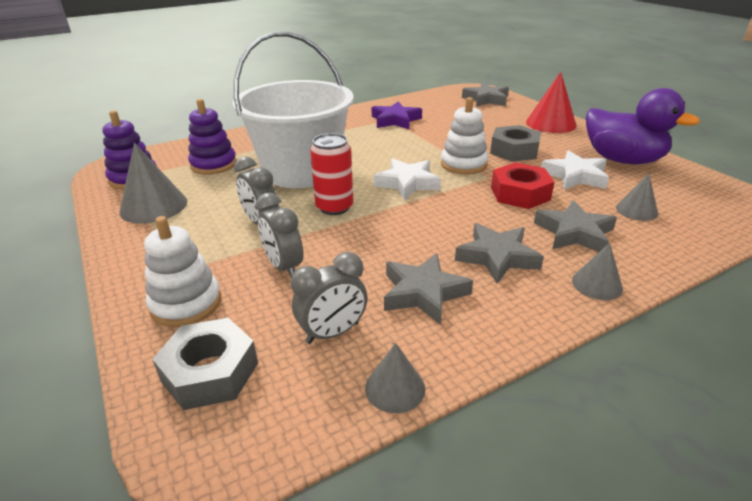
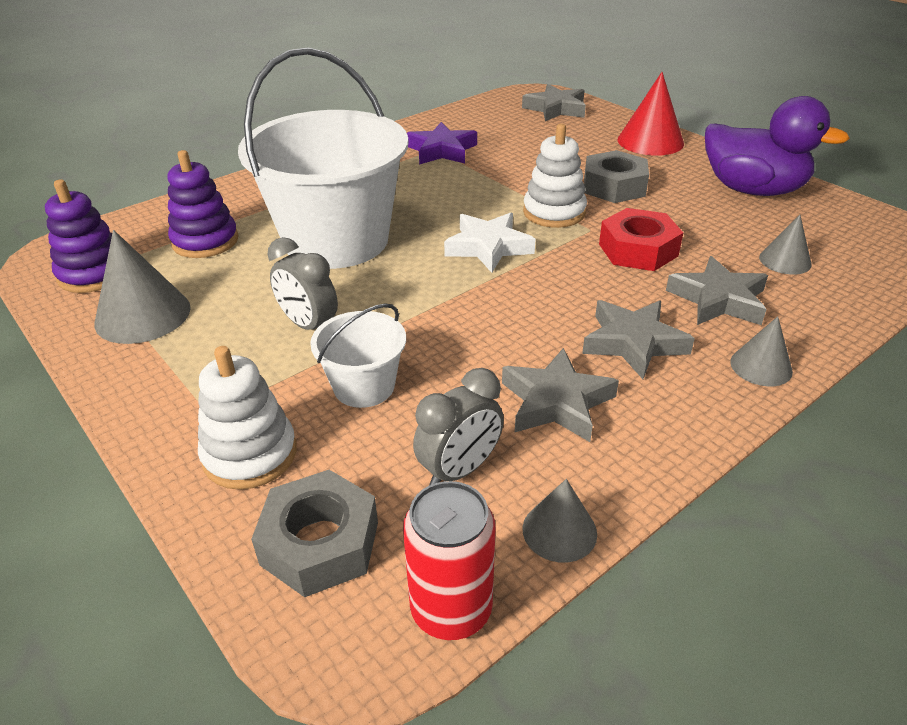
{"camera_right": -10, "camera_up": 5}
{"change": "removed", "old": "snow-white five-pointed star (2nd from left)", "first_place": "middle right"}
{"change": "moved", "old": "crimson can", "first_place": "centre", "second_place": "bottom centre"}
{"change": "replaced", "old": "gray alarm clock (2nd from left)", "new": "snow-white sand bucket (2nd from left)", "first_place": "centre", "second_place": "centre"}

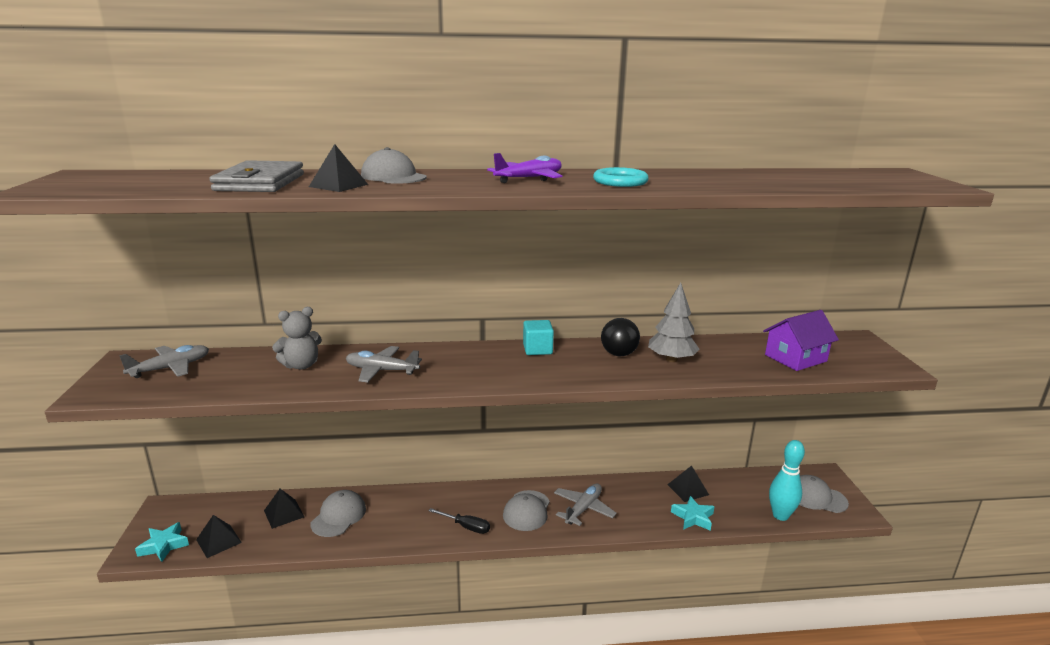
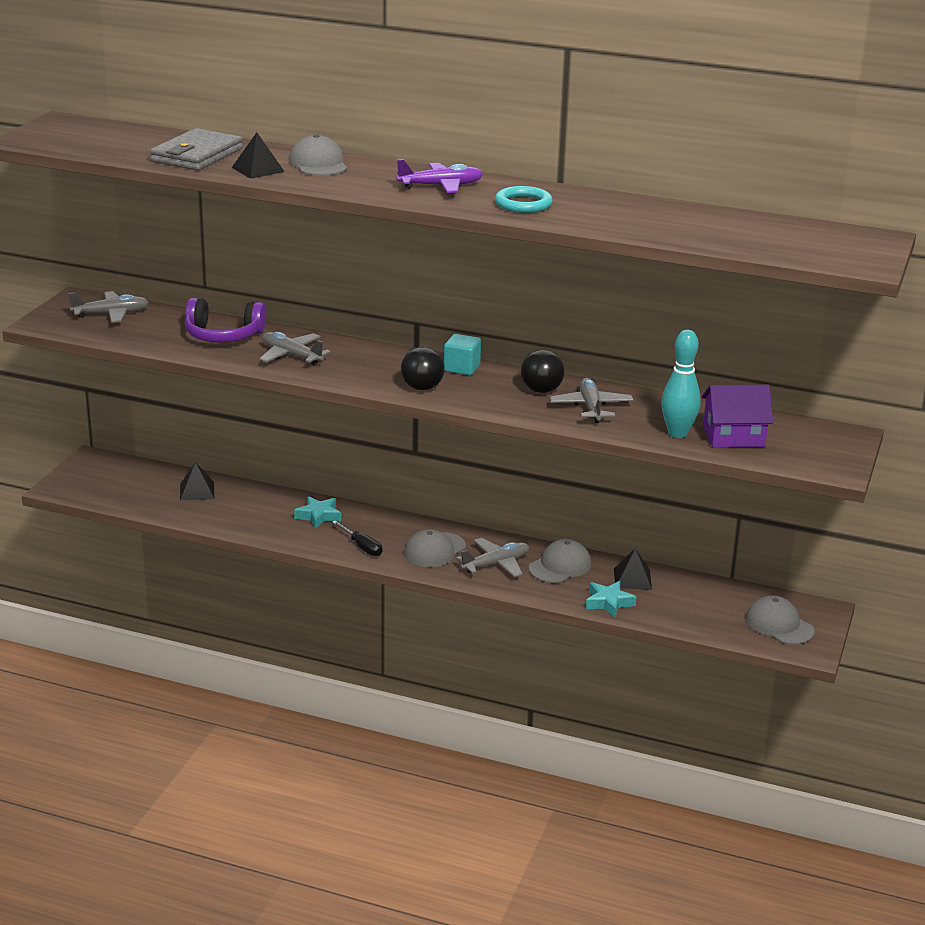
{"camera_right": 25, "camera_up": 5}
{"change": "removed", "old": "black solid pyramid (1st from left)", "first_place": "bottom left"}
{"change": "added", "new": "black ball (1st from left)", "second_place": "centre"}
{"change": "moved", "old": "turquoise five-pointed star (1st from left)", "first_place": "bottom left", "second_place": "centre"}
{"change": "moved", "old": "gray peaked cap (1st from left in the first image)", "new": "gray peaked cap (3rd from left)", "first_place": "bottom left", "second_place": "centre"}
{"change": "moved", "old": "turquoise bowling pin", "first_place": "bottom right", "second_place": "middle right"}
{"change": "replaced", "old": "gray teddy", "new": "royal purple over-ear headphones", "first_place": "middle left", "second_place": "middle left"}
{"change": "replaced", "old": "gray toy tree", "new": "gray aeroplane (4th from left)", "first_place": "centre", "second_place": "centre"}

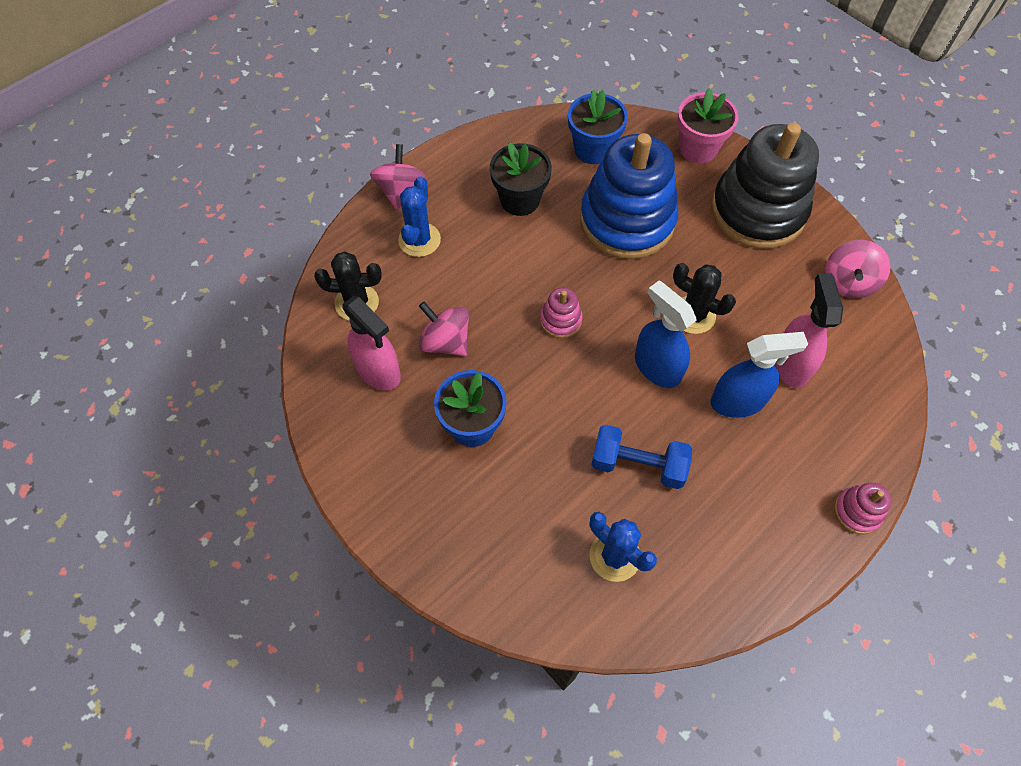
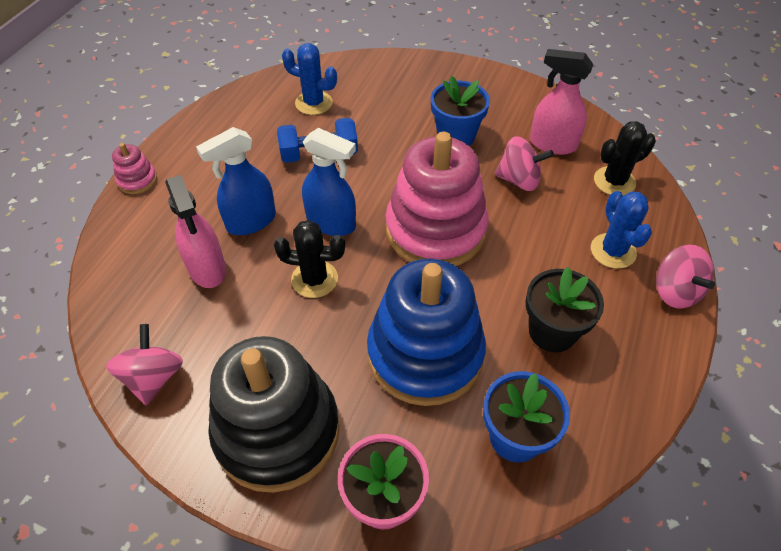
{"camera_right": 155, "camera_up": -10}
{"change": "resized", "old": "pink ring stacker (1st from left in the first image)", "first_place": "centre", "second_place": "centre", "factor": 2.42}

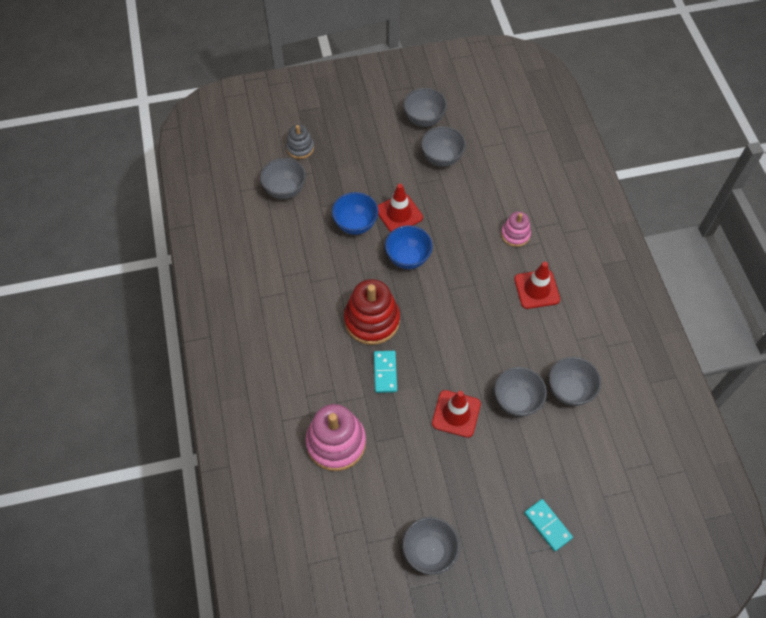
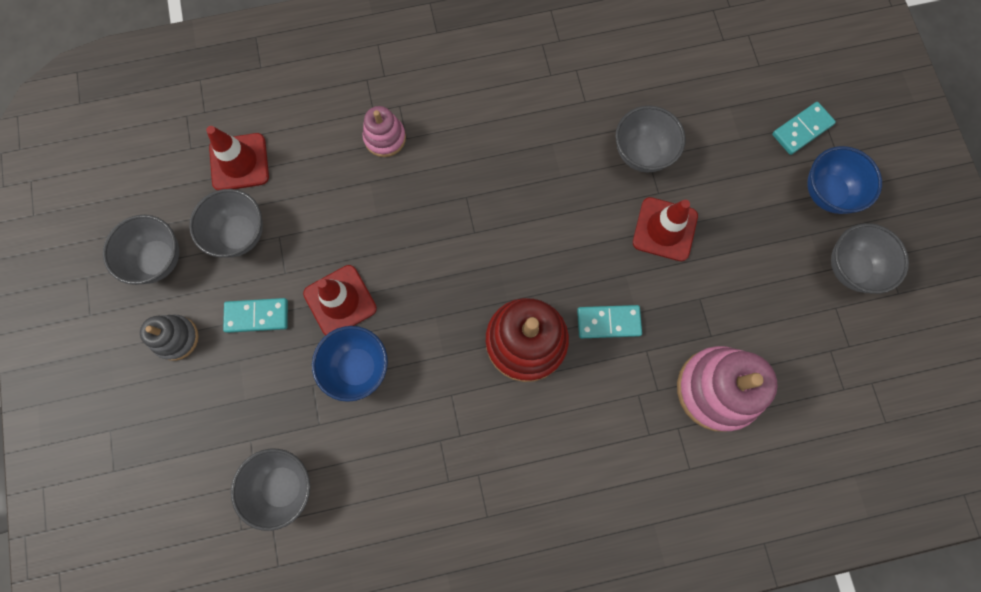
{"camera_right": -90, "camera_up": 15}
{"change": "removed", "old": "gray deep dish (6th from left)", "first_place": "middle right"}
{"change": "added", "new": "turquoise domino (1st from left)", "second_place": "middle left"}
{"change": "moved", "old": "gray ring stacker", "first_place": "top centre", "second_place": "middle left"}
{"change": "moved", "old": "cobalt deep dish (2nd from left)", "first_place": "centre", "second_place": "top right"}
{"change": "moved", "old": "crimson traffic cone (3rd from left in the first image)", "new": "crimson traffic cone (1st from left)", "first_place": "middle right", "second_place": "top left"}

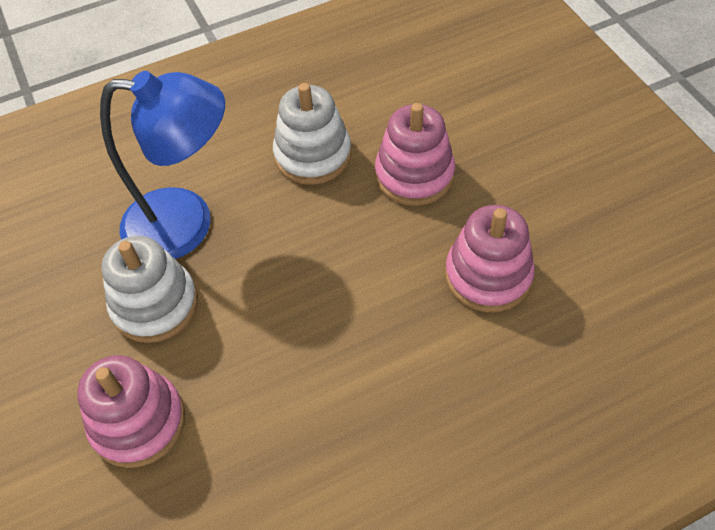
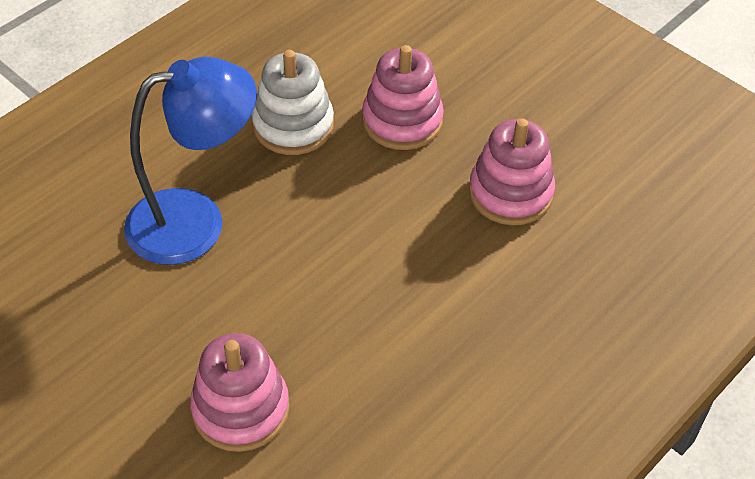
{"camera_right": -25, "camera_up": -5}
{"change": "removed", "old": "snow-white ring stacker (1st from left)", "first_place": "middle left"}

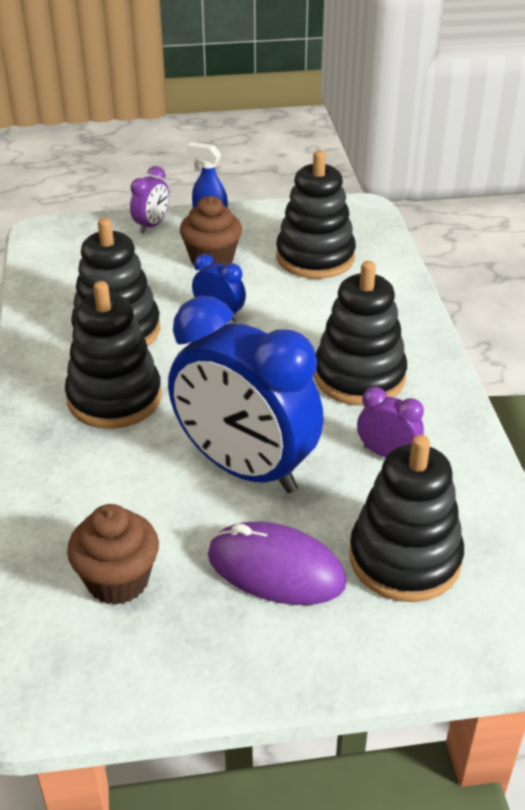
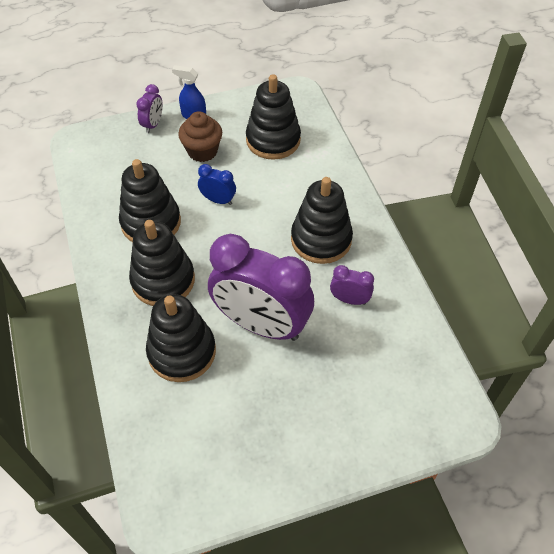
{"camera_right": -10, "camera_up": 15}
{"change": "removed", "old": "brown fairy cake (1st from left)", "first_place": "bottom left"}
{"change": "removed", "old": "royal purple PC mouse", "first_place": "bottom centre"}
{"change": "moved", "old": "black ring stacker (5th from left in the first image)", "new": "black ring stacker (3rd from left)", "first_place": "middle right", "second_place": "middle left"}
{"change": "recoloured", "old": "cobalt alarm clock (2nd from left)", "new": "royal purple alarm clock (2nd from left)", "first_place": "centre", "second_place": "centre"}

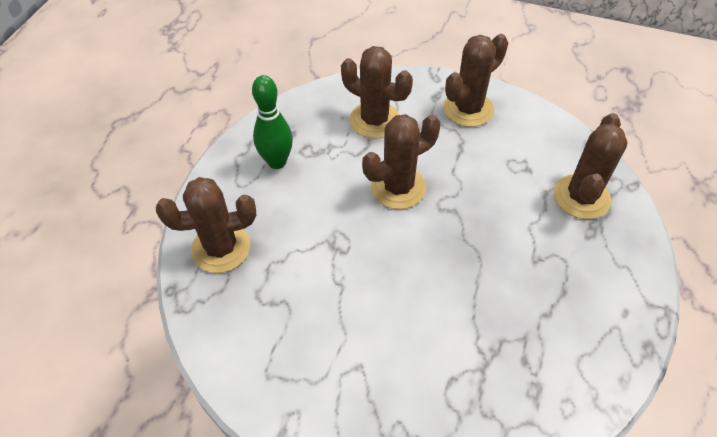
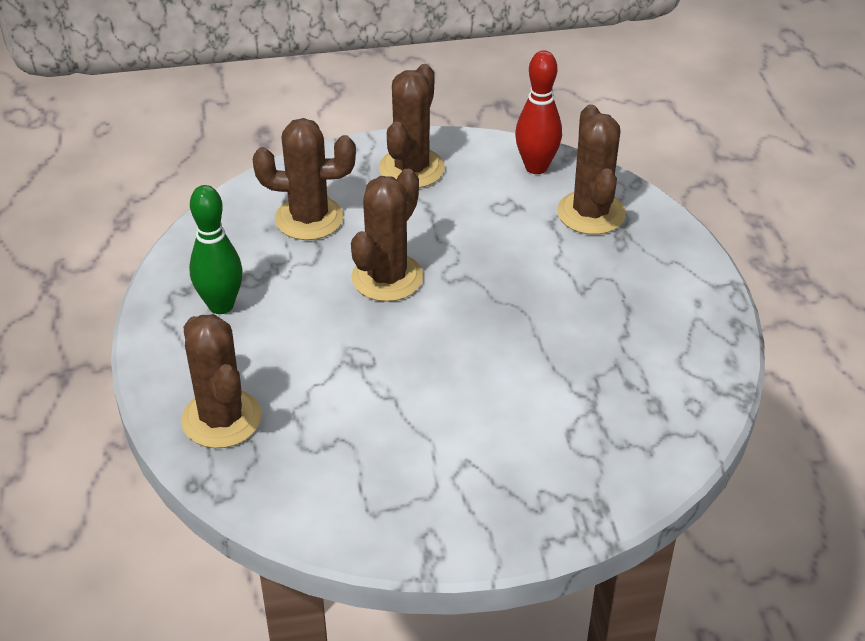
{"camera_right": -30, "camera_up": -10}
{"change": "added", "new": "crimson bowling pin", "second_place": "top centre"}
{"change": "turned", "old": "brown saguaro cactus (1st from left)", "first_place": "middle left", "second_place": "middle left", "degrees": -75}

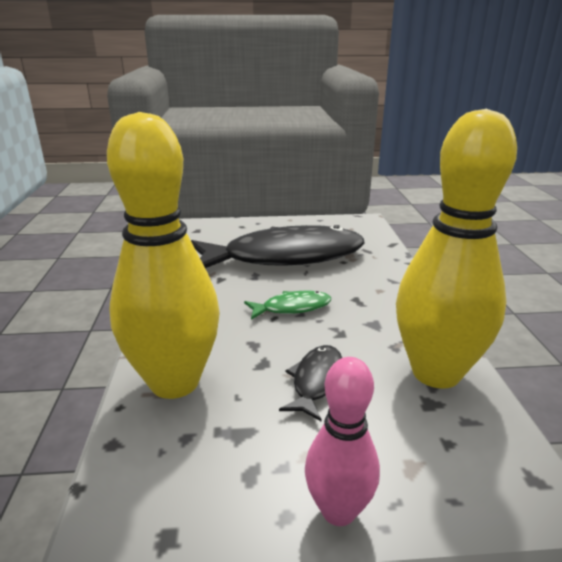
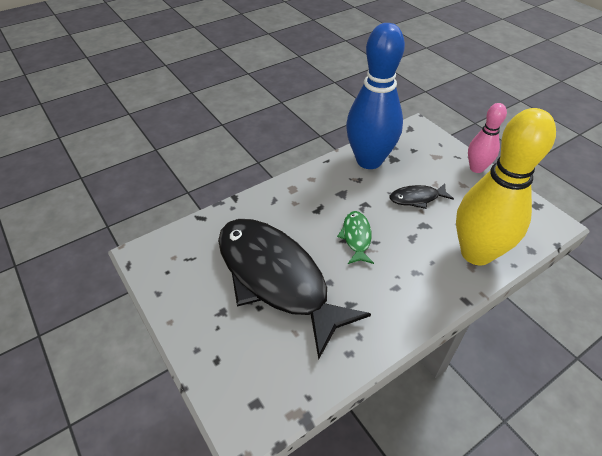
{"camera_right": -120, "camera_up": 20}
{"change": "recoloured", "old": "bright yellow bowling pin (2nd from left)", "new": "cobalt bowling pin", "first_place": "middle right", "second_place": "top centre"}
{"change": "turned", "old": "green toy fish", "first_place": "centre", "second_place": "centre", "degrees": 45}

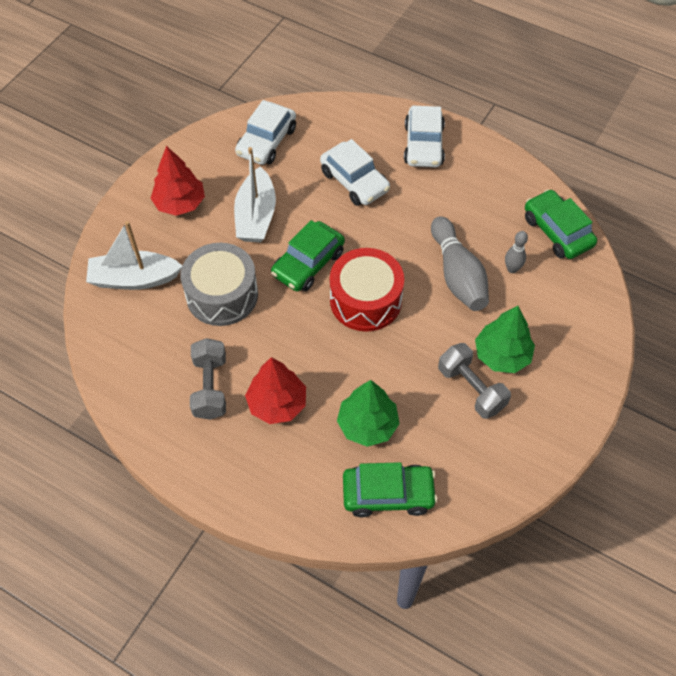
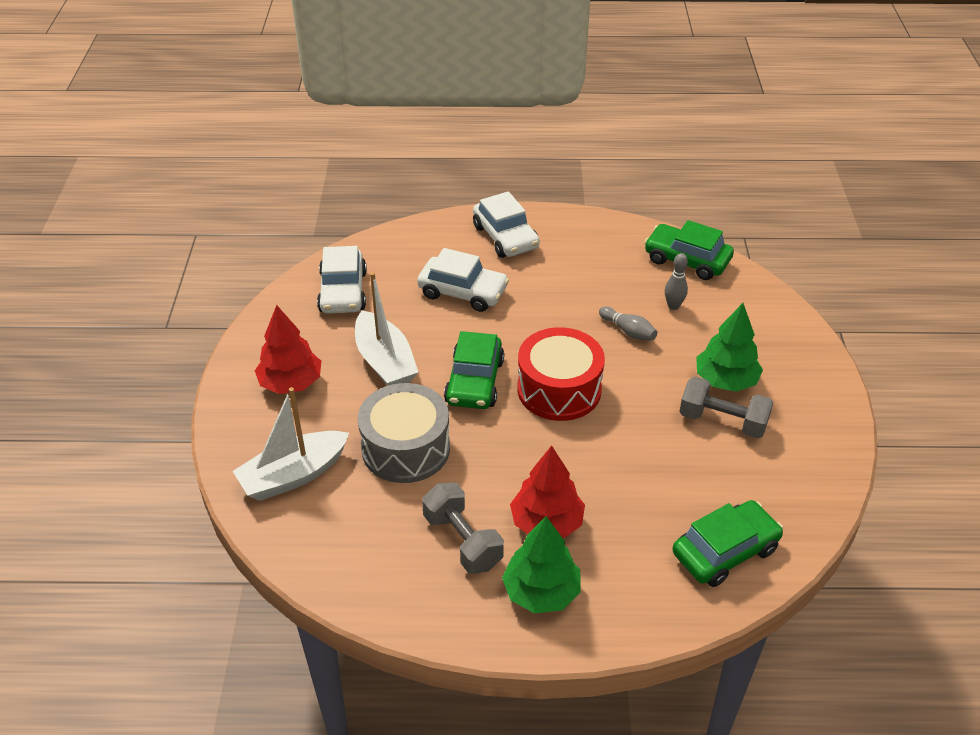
{"camera_right": -30, "camera_up": -15}
{"change": "moved", "old": "green toy tree (1st from left)", "first_place": "centre", "second_place": "bottom centre"}
{"change": "resized", "old": "gray bowling pin (1st from left)", "first_place": "middle right", "second_place": "centre", "factor": 0.51}

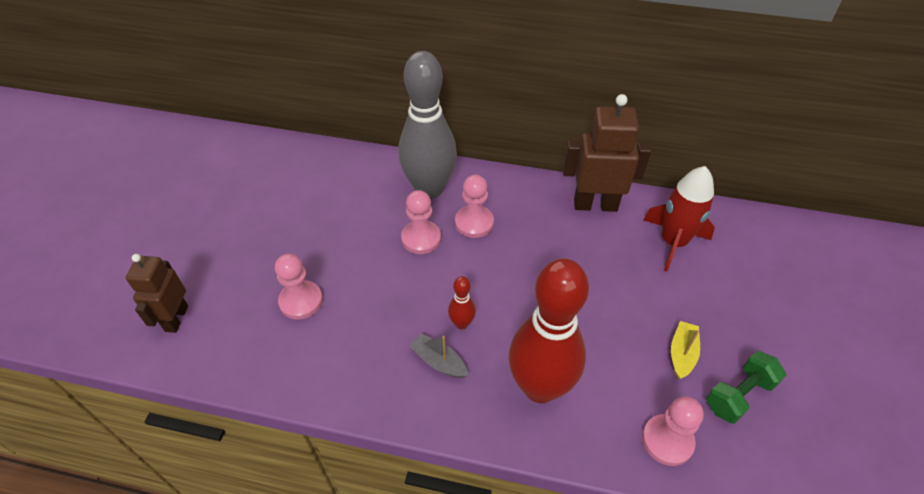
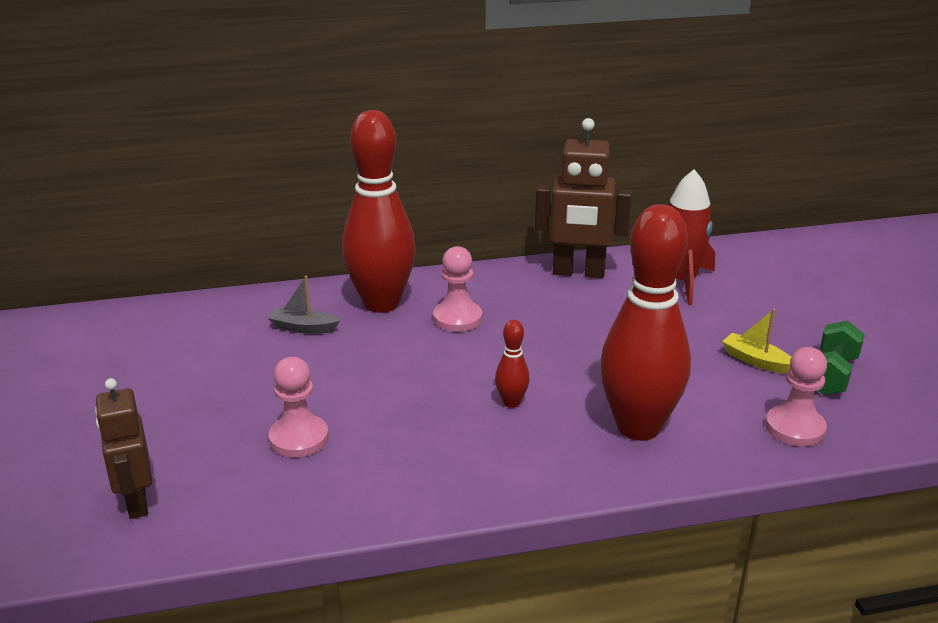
{"camera_right": -25, "camera_up": -20}
{"change": "removed", "old": "pink chess pawn (2nd from left)", "first_place": "centre"}
{"change": "moved", "old": "gray toy boat", "first_place": "bottom centre", "second_place": "middle left"}
{"change": "recoloured", "old": "gray bowling pin", "new": "crimson bowling pin (1st from left)", "first_place": "top centre", "second_place": "centre"}
{"change": "turned", "old": "brown robot (2nd from left)", "first_place": "top centre", "second_place": "top centre", "degrees": -150}
{"change": "turned", "old": "bright yellow toy boat", "first_place": "bottom right", "second_place": "middle right", "degrees": -45}

